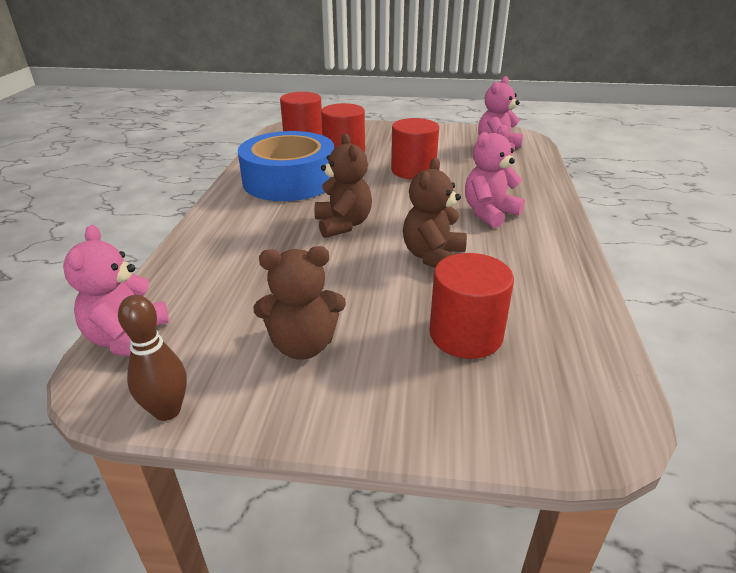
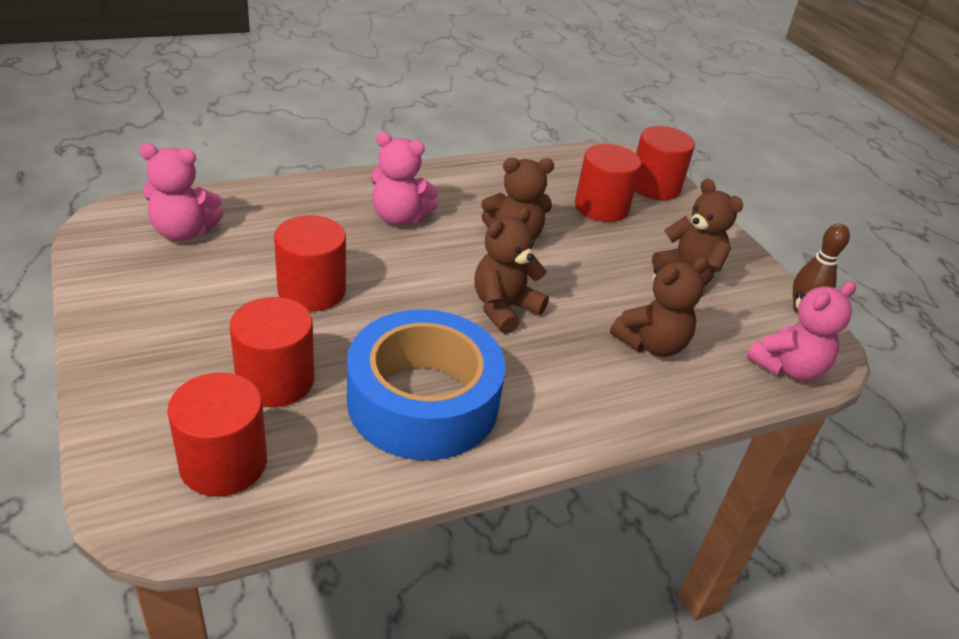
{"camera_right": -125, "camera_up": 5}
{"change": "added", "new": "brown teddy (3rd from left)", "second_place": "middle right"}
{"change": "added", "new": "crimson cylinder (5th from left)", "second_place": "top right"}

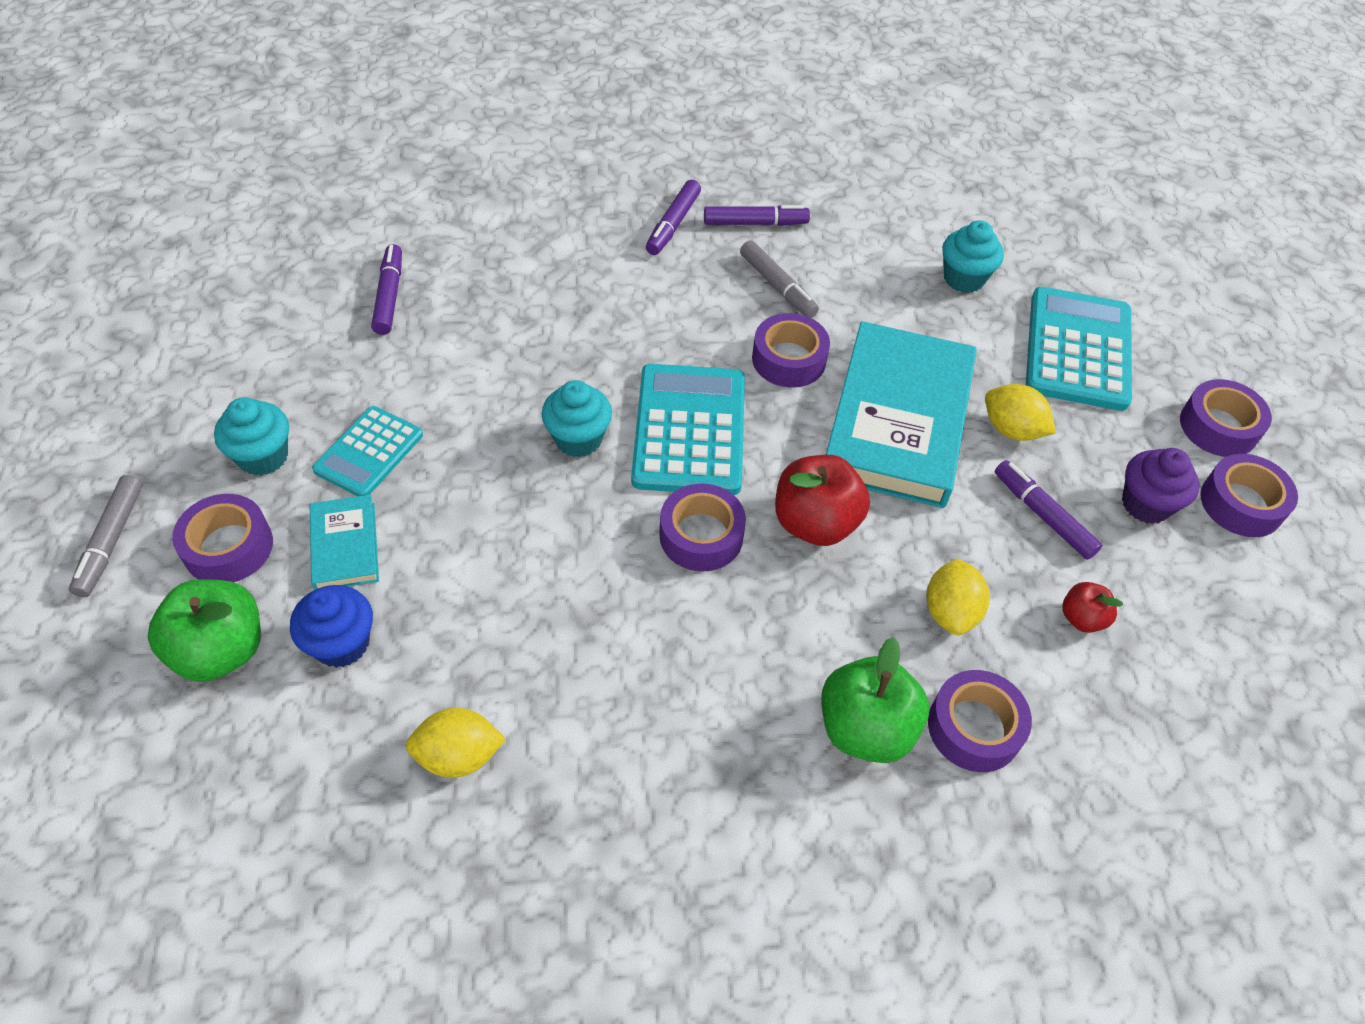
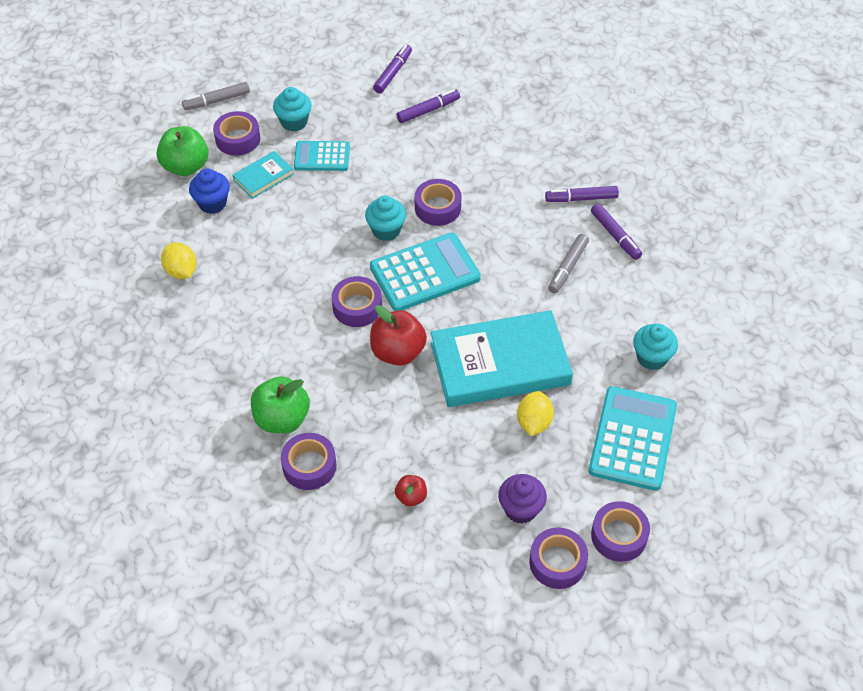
{"camera_right": 65, "camera_up": 0}
{"change": "removed", "old": "bright yellow lemon (2nd from left)", "first_place": "middle right"}
{"change": "moved", "old": "royal purple roll of tape (3rd from left in the first image)", "new": "royal purple roll of tape (4th from left)", "first_place": "centre", "second_place": "top centre"}
{"change": "moved", "old": "royal purple felt pen (4th from left in the first image)", "new": "royal purple felt pen (1st from left)", "first_place": "middle right", "second_place": "top centre"}
{"change": "turned", "old": "turquoise calculator (3rd from left)", "first_place": "middle right", "second_place": "middle right", "degrees": -60}

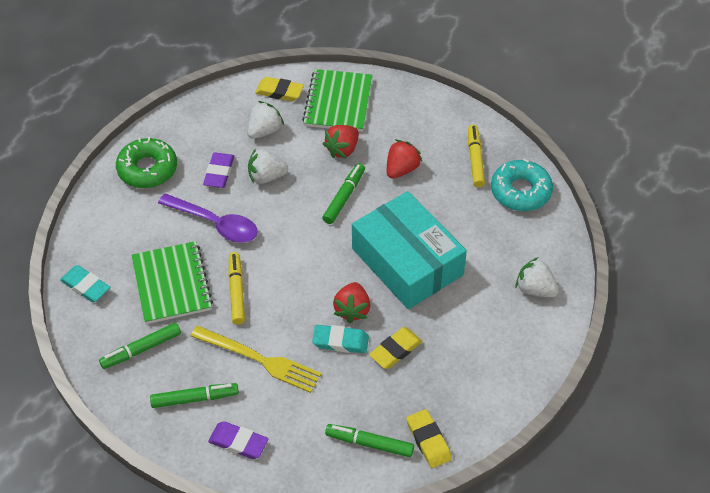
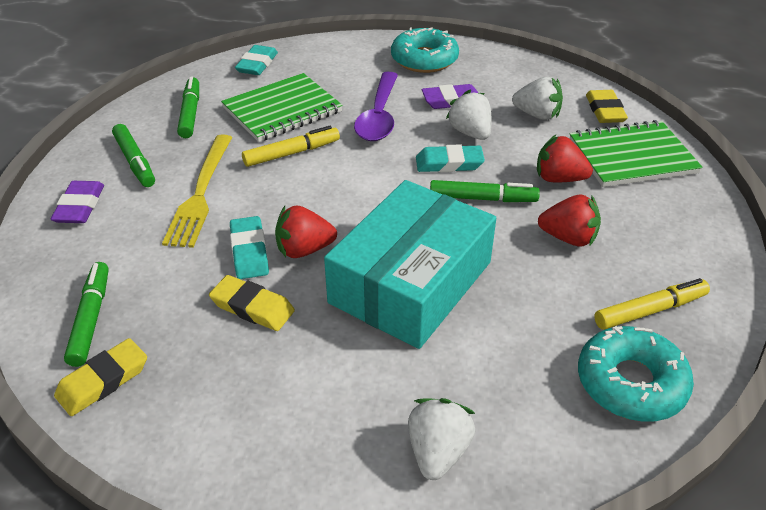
{"camera_right": 70, "camera_up": -10}
{"change": "added", "new": "turquoise gum eraser (3rd from left)", "second_place": "top centre"}
{"change": "recoloured", "old": "green doughnut", "new": "turquoise doughnut (1st from left)", "first_place": "top left", "second_place": "top centre"}
{"change": "turned", "old": "green felt pen (1st from left in the first image)", "first_place": "bottom left", "second_place": "top left", "degrees": 45}

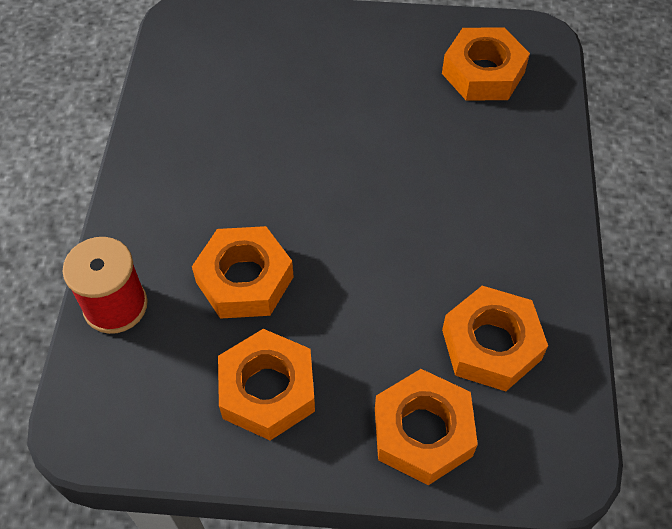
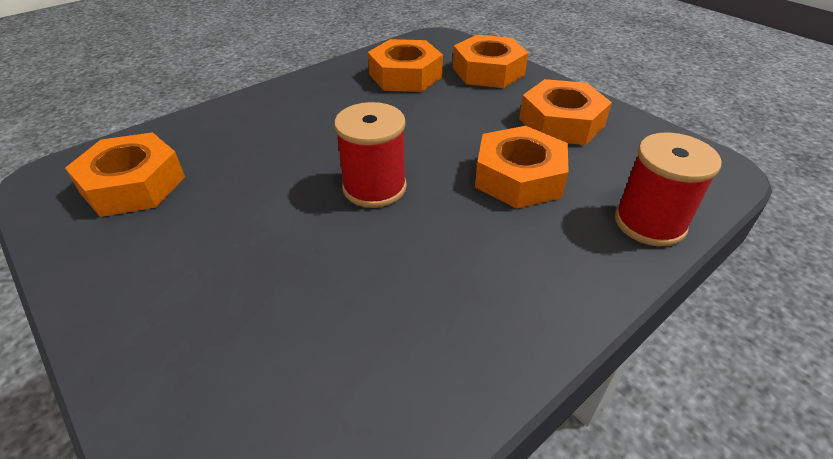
{"camera_right": -135, "camera_up": -15}
{"change": "added", "new": "crimson spool (1st from left)", "second_place": "centre"}

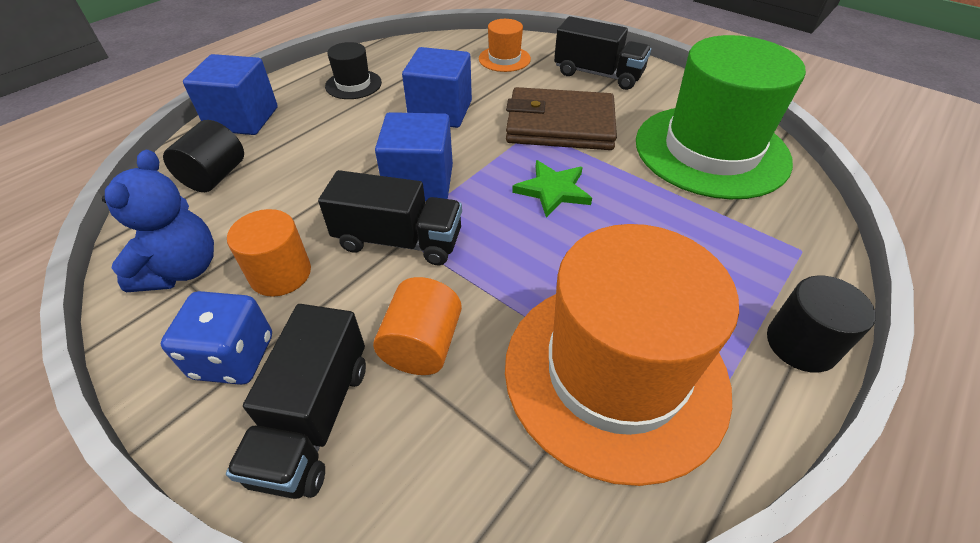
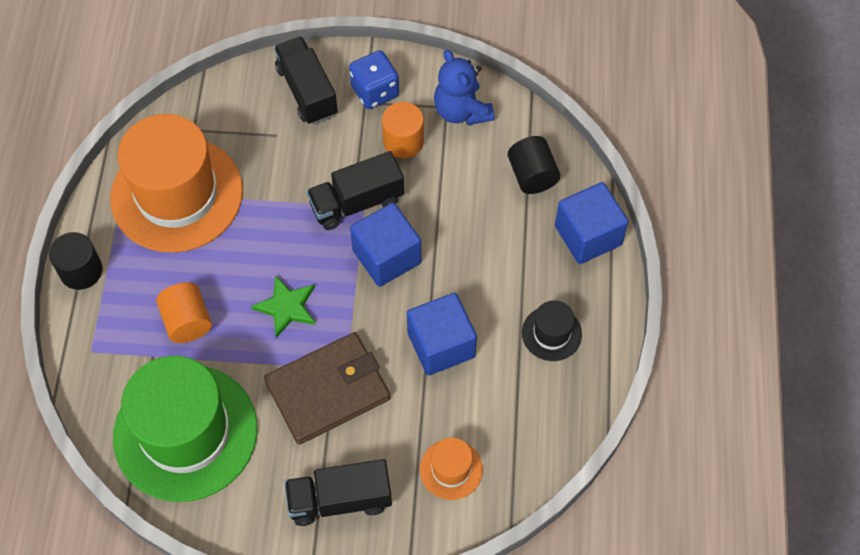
{"camera_right": 145, "camera_up": 15}
{"change": "moved", "old": "orange-coloured cylinder (2nd from left in the first image)", "new": "orange-coloured cylinder (1st from left)", "first_place": "centre", "second_place": "middle left"}

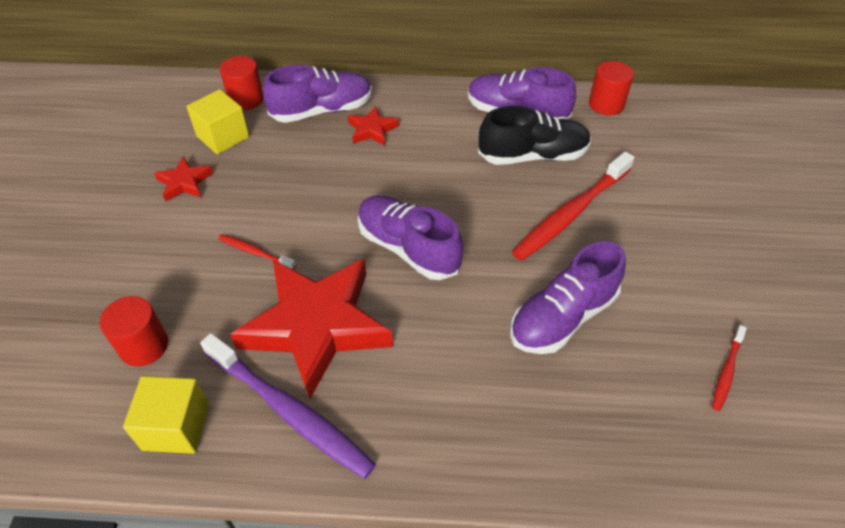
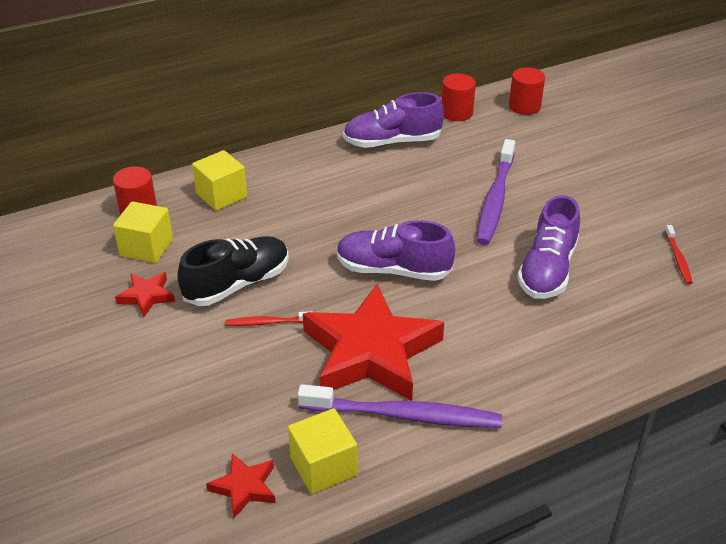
{"camera_right": -30, "camera_up": -10}
{"change": "moved", "old": "crimson cylinder (1st from left in the first image)", "new": "crimson cylinder (3rd from left)", "first_place": "middle left", "second_place": "top right"}
{"change": "moved", "old": "crimson five-pointed star (3rd from left in the first image)", "new": "crimson five-pointed star (2nd from left)", "first_place": "top centre", "second_place": "bottom left"}
{"change": "moved", "old": "black sneaker", "first_place": "top centre", "second_place": "middle left"}
{"change": "replaced", "old": "royal purple sneaker (1st from left)", "new": "bright yellow block (2nd from left)", "first_place": "top centre", "second_place": "top left"}
{"change": "recoloured", "old": "crimson tooth brush (2nd from left)", "new": "royal purple tooth brush (2nd from left)", "first_place": "middle right", "second_place": "middle right"}

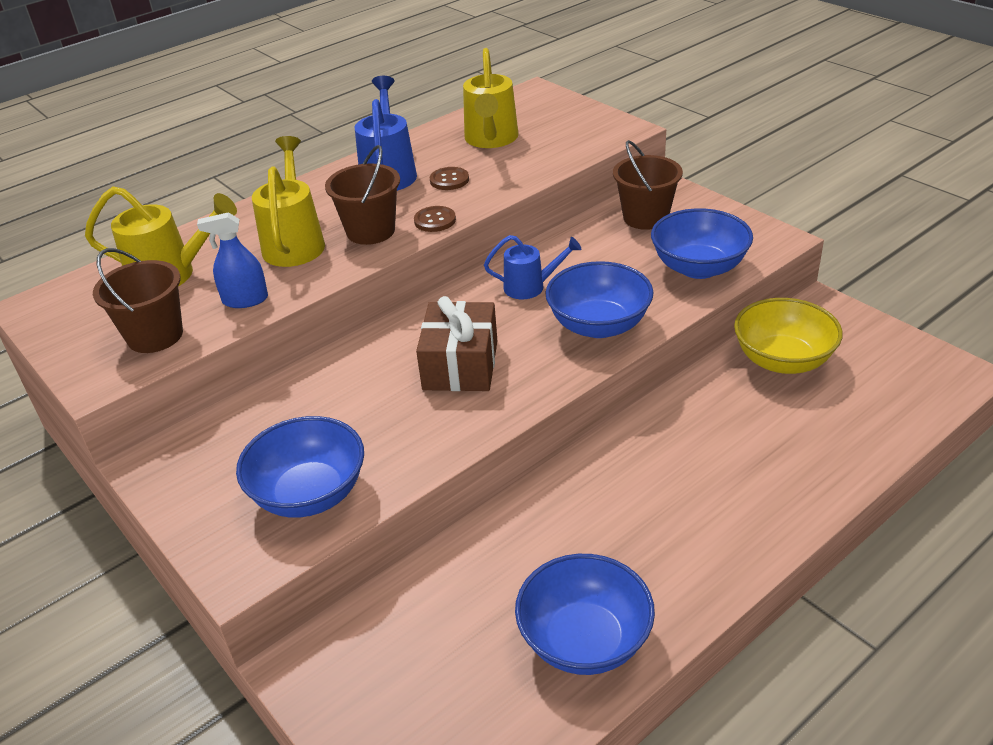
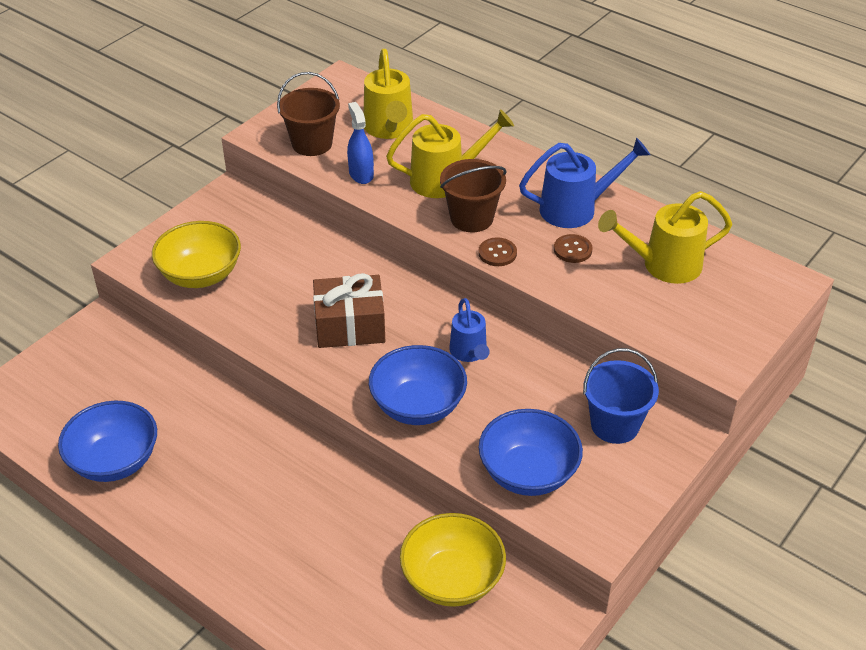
{"camera_right": 75, "camera_up": 5}
{"change": "recoloured", "old": "cobalt deep dish (1st from left)", "new": "bright yellow deep dish (1st from left)", "first_place": "middle left", "second_place": "middle left"}
{"change": "recoloured", "old": "brown sand bucket (3rd from left)", "new": "cobalt sand bucket", "first_place": "top centre", "second_place": "middle right"}

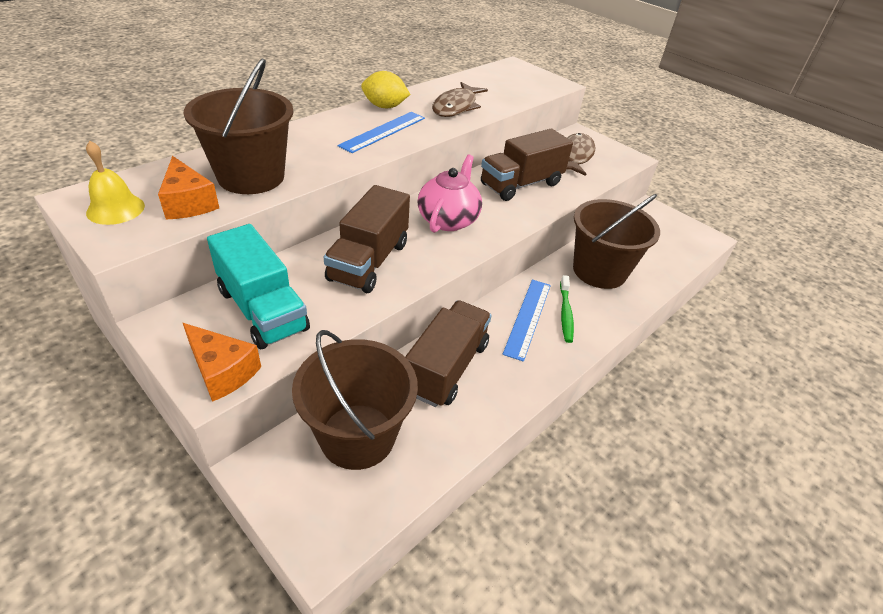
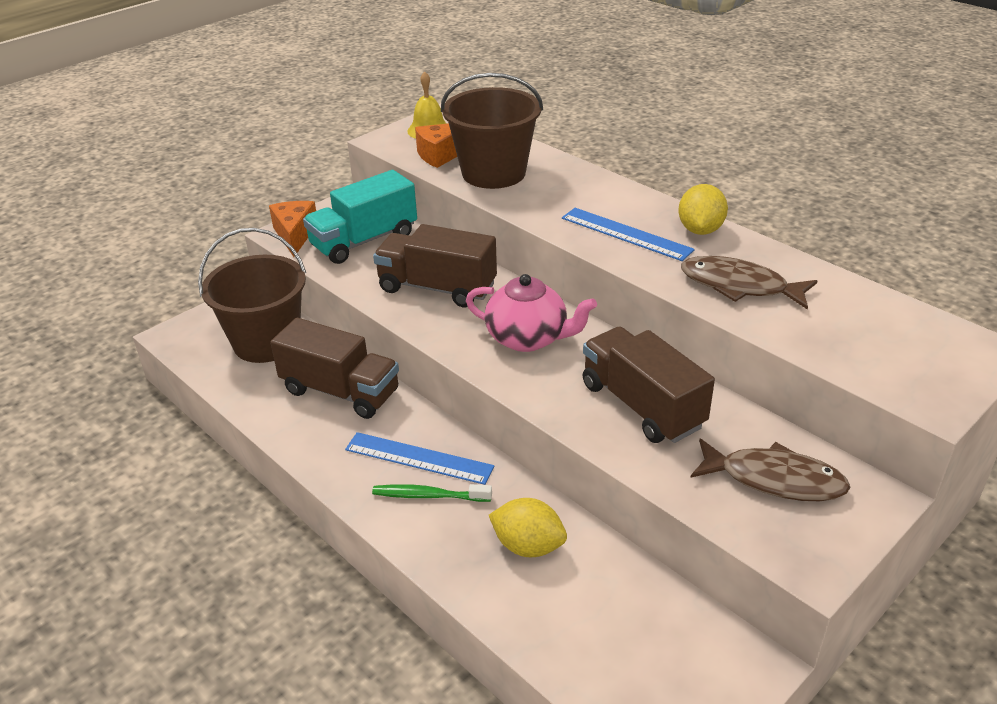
{"camera_right": 95, "camera_up": -5}
{"change": "replaced", "old": "brown sand bucket (3rd from left)", "new": "bright yellow lemon (1st from left)", "first_place": "middle right", "second_place": "bottom centre"}
{"change": "turned", "old": "orange-coloured cheese (2nd from left in the first image)", "first_place": "middle left", "second_place": "top left", "degrees": 135}

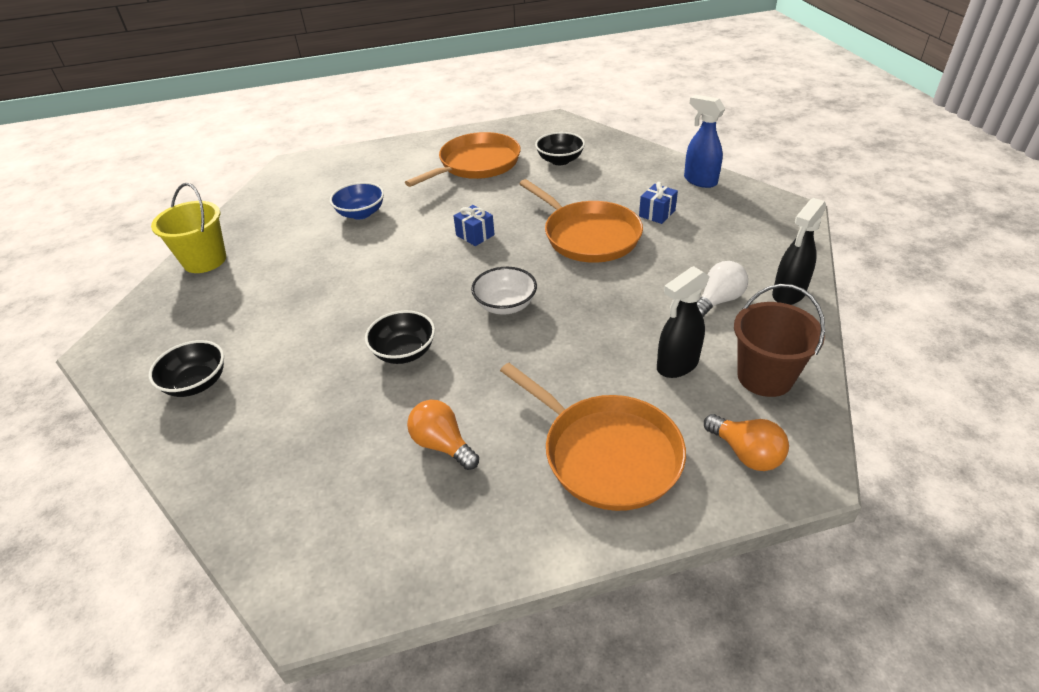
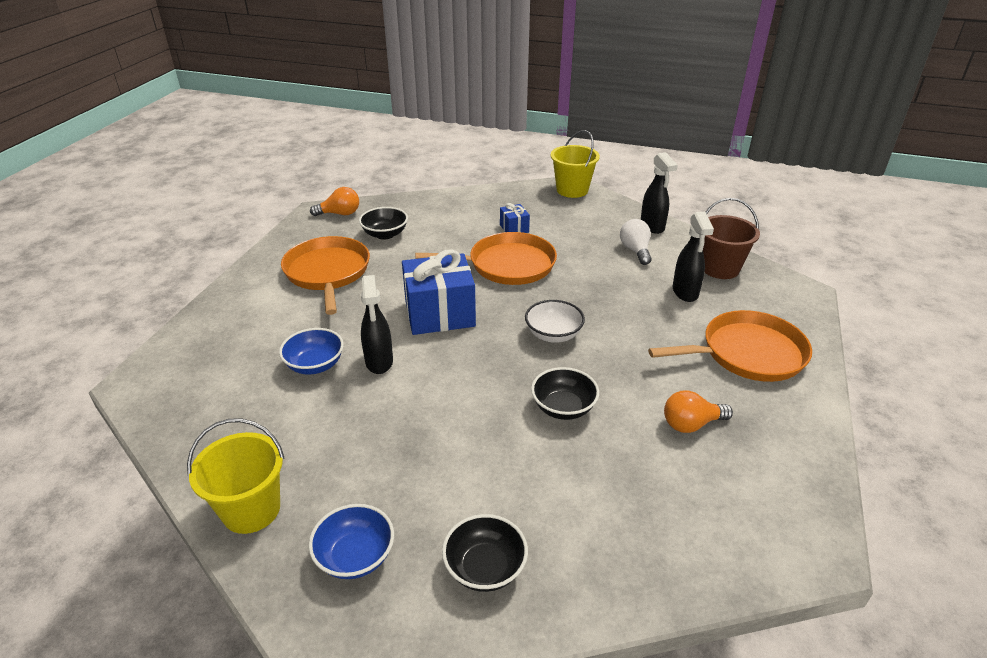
{"camera_right": -60, "camera_up": -5}
{"change": "removed", "old": "cobalt spray cleaner", "first_place": "top right"}
{"change": "added", "new": "cobalt deep dish (2nd from left)", "second_place": "bottom centre"}
{"change": "added", "new": "black spray cleaner (1st from left)", "second_place": "centre"}
{"change": "added", "new": "bright yellow sand bucket (2nd from left)", "second_place": "top centre"}
{"change": "moved", "old": "orange-coloured light bulb (2nd from left in the first image)", "new": "orange-coloured light bulb (1st from left)", "first_place": "middle right", "second_place": "top centre"}
{"change": "resized", "old": "cobalt wrapped gift (1st from left)", "first_place": "top centre", "second_place": "centre", "factor": 2.14}

